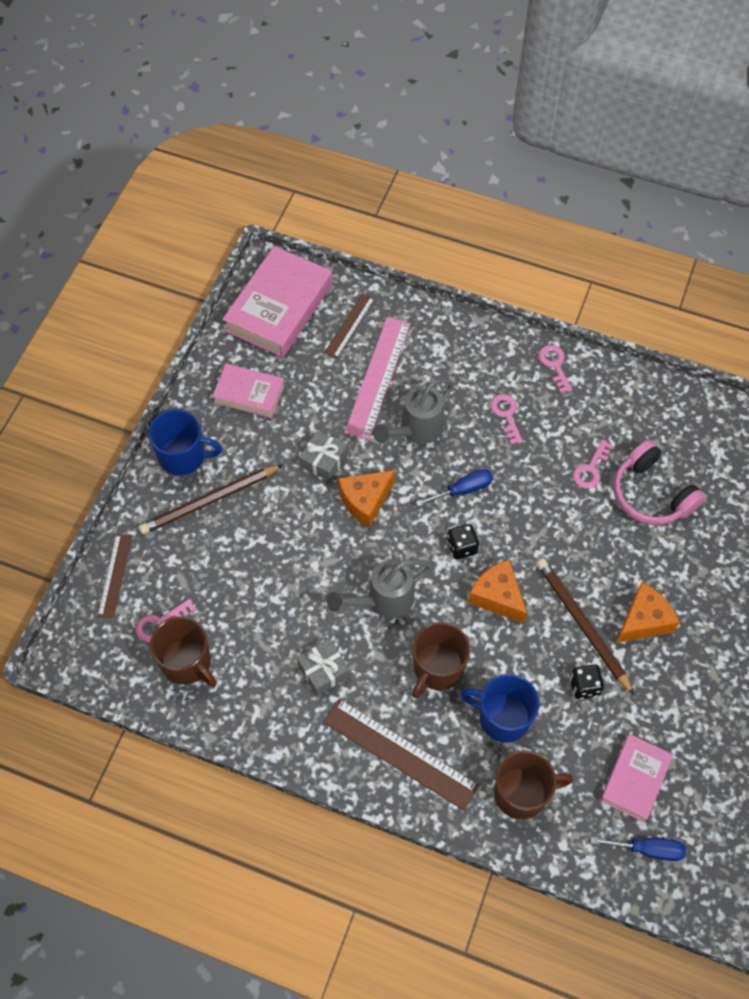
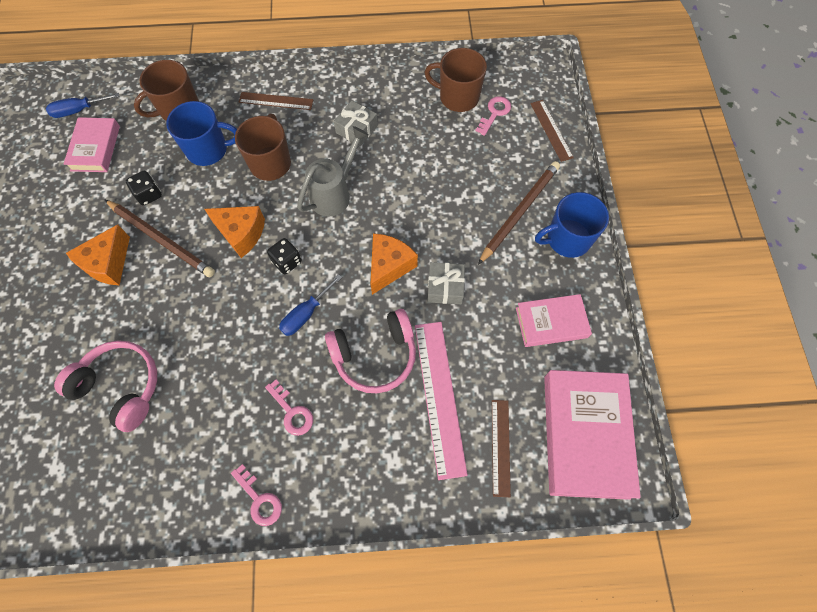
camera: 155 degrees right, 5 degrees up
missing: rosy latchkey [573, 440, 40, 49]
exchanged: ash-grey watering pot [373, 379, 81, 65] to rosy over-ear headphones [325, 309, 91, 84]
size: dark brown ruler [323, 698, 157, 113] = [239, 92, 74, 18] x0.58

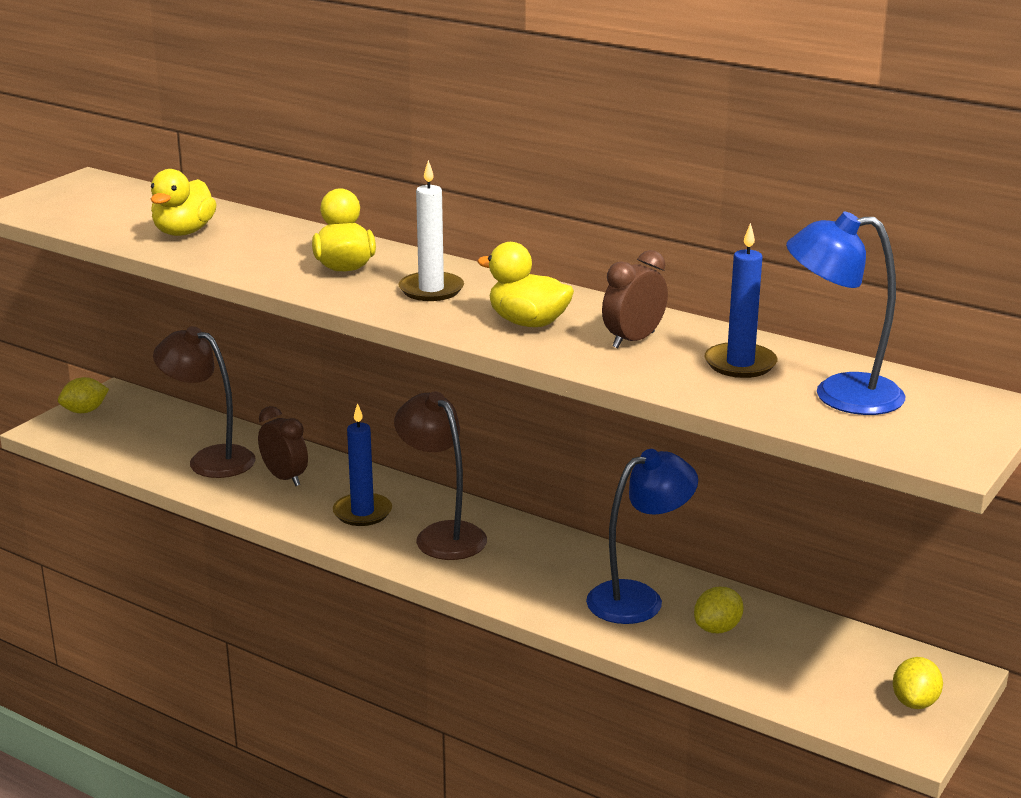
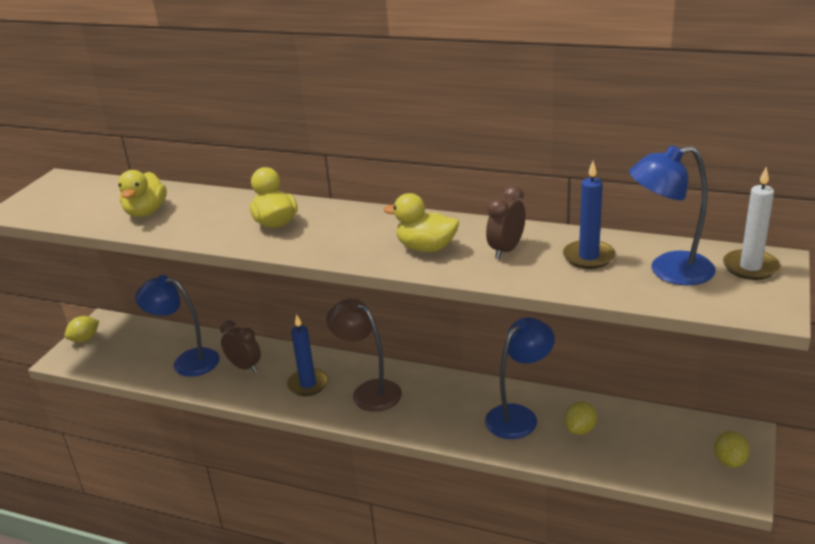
camera: 10 degrees left, 5 degrees up
relocated: white pillar candle [398, 160, 66, 141] to [723, 167, 57, 113]
colour: dark brown lamp [153, 326, 103, 152] to blue lamp [135, 275, 85, 102]

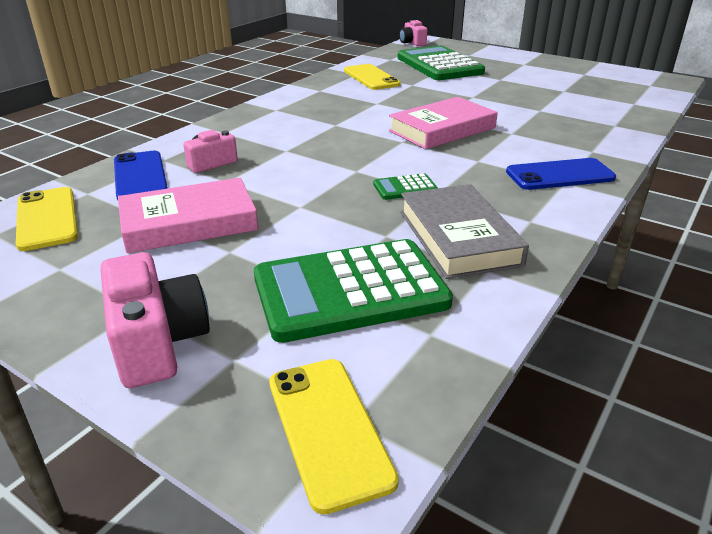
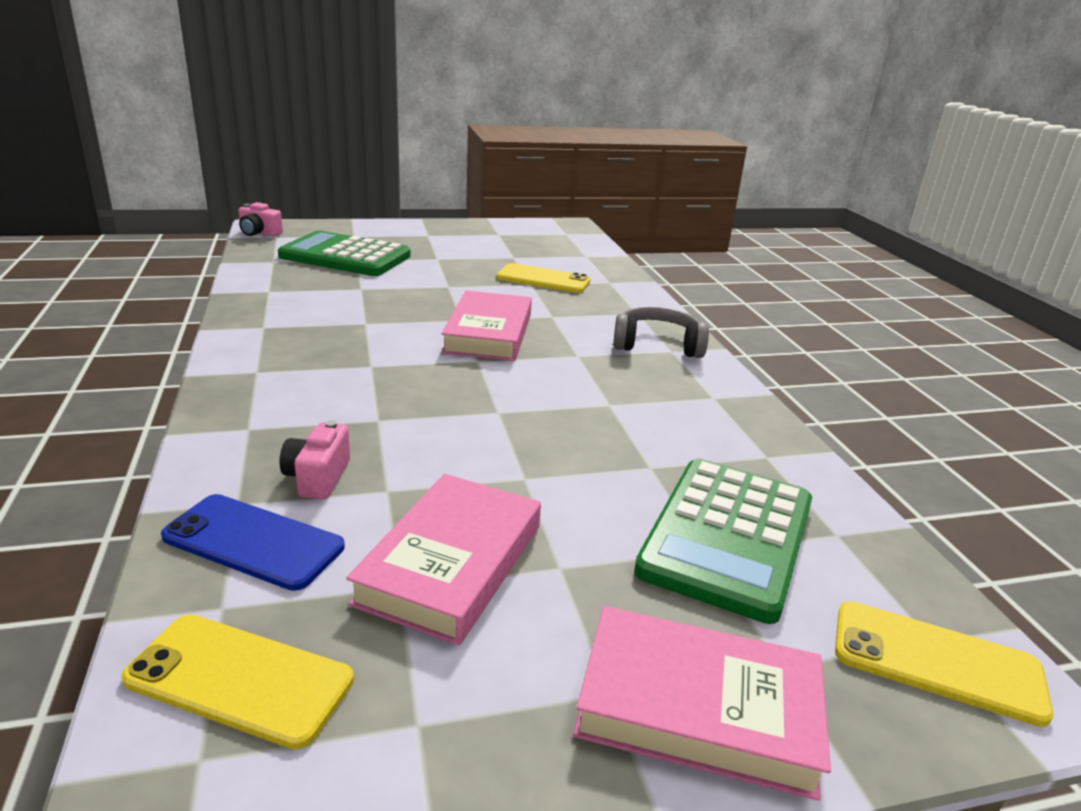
camera: 50 degrees left, 5 degrees down
missing: emerald pocket calculator [373, 173, 65, 27]; ash-grey hardback [400, 184, 129, 95]
relocated: bright yellow smartphone [344, 64, 57, 26] to [496, 263, 95, 30]
exchanged: rosy compact camera [100, 252, 110, 136] to rosy hardback [573, 606, 258, 195]; blue smartphone [506, 158, 110, 32] to ash-grey over-ear headphones [613, 307, 96, 51]

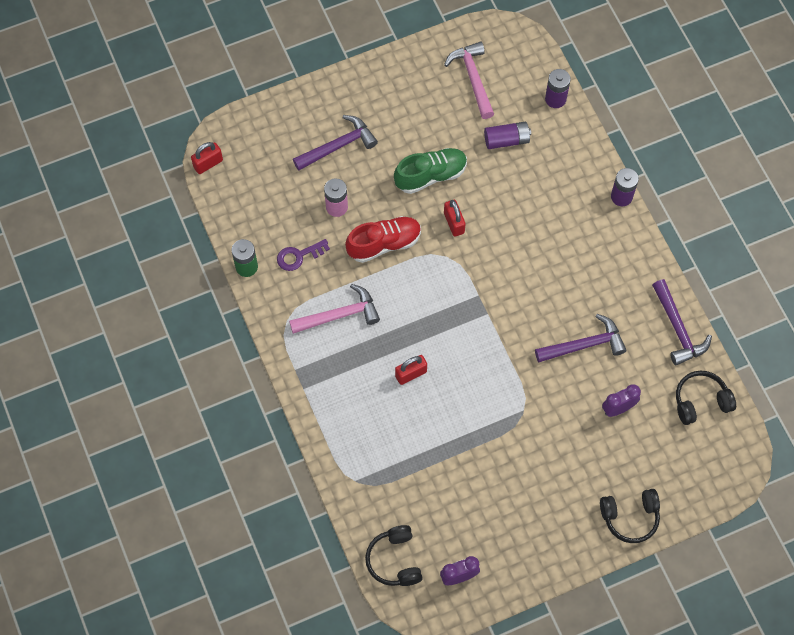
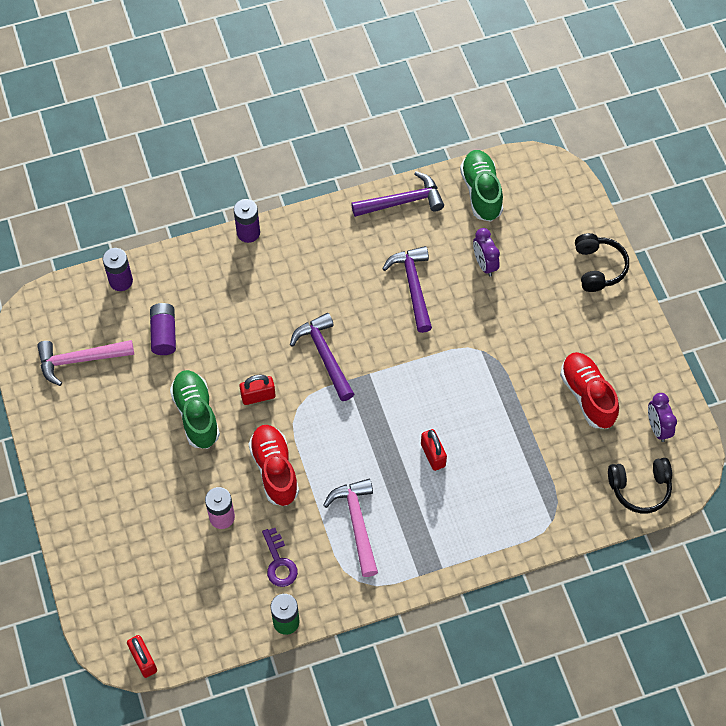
camera: 85 degrees left, 5 degrees down
appeared: scarlet sneaker [560, 352, 59, 76]
relocated: violet claw hammer [293, 115, 85, 56] to [290, 313, 64, 88]
exchanged: black over-ear headphones [676, 371, 60, 54] to emerald sneaker [460, 150, 43, 72]

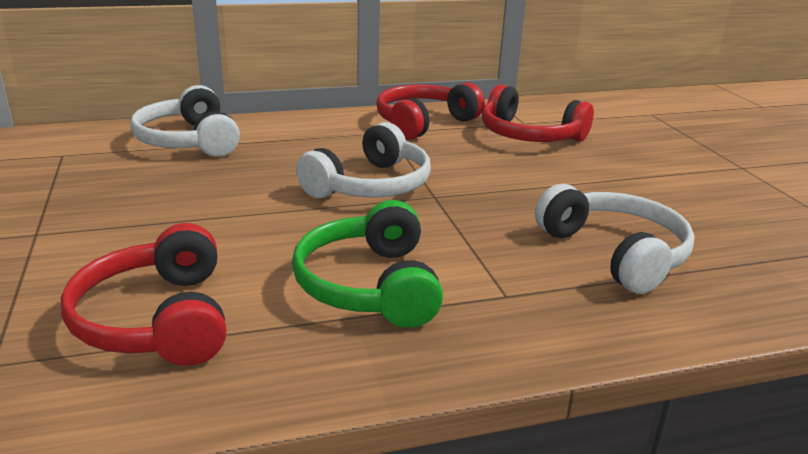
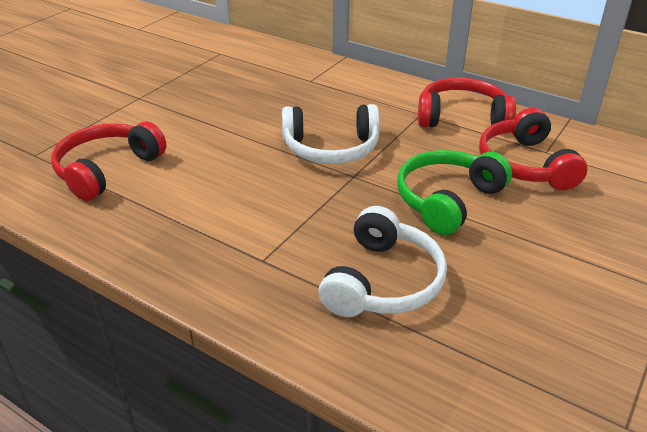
camera: 50 degrees right, 10 degrees up
missing: white over-ear headphones [131, 85, 109, 72]
relocated: emerald over-ear headphones [292, 200, 151, 128] to [397, 150, 115, 85]

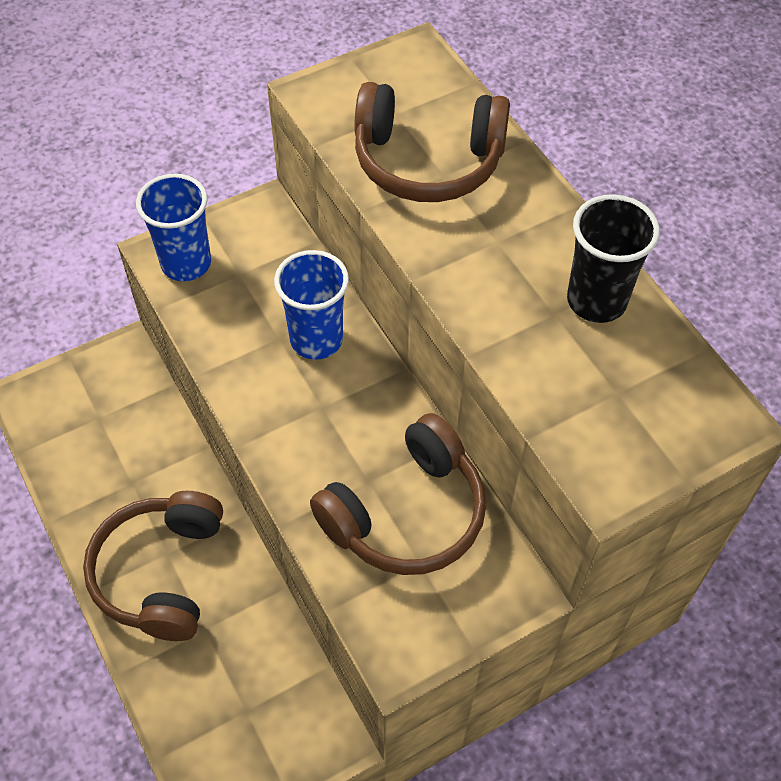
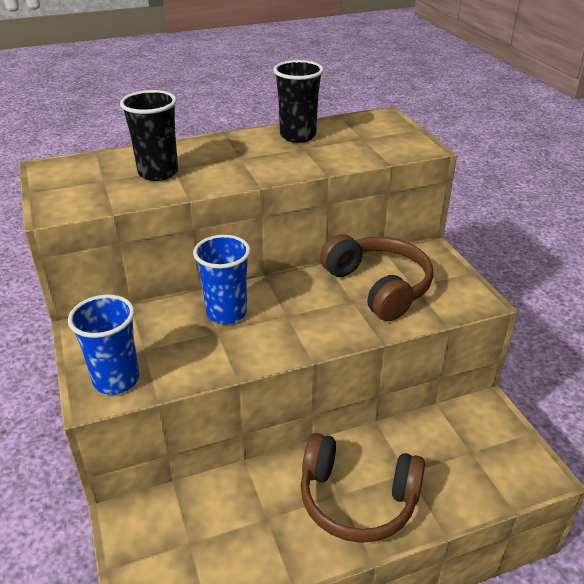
camera: 80 degrees left, 20 degrees down
exchanged: dark brown over-ear headphones [354, 82, 156, 120] to black beaker [120, 90, 58, 91]

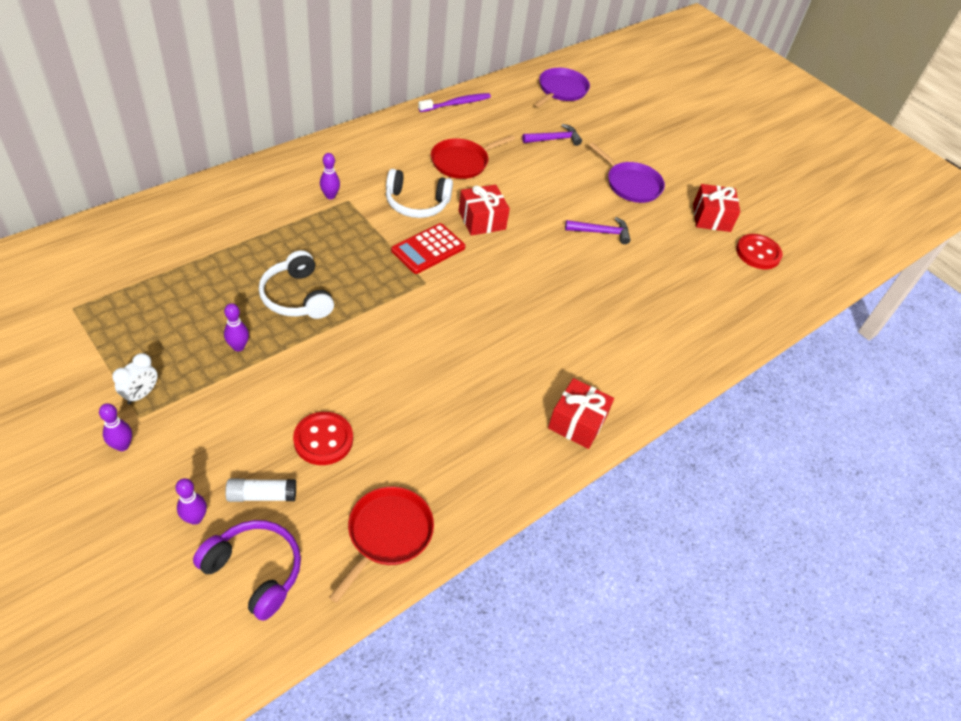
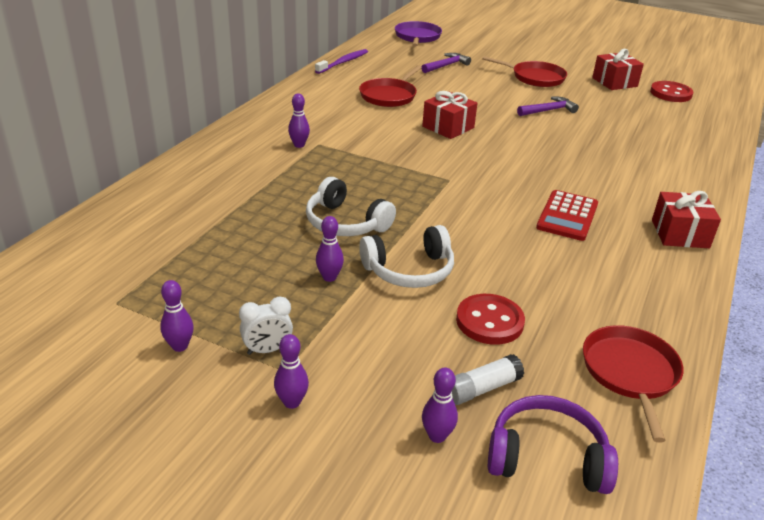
camera: 20 degrees left, 15 degrees down
appeared: violet skittle [160, 280, 34, 72]
relocated: white over-ear headphones [386, 169, 67, 49] to [359, 225, 95, 63]; scarlet pocket calculator [391, 223, 74, 51] to [536, 190, 62, 51]
colour: violet pan [589, 143, 76, 60] to scarlet pan [482, 56, 85, 31]
spun: white bedside clock [112, 353, 45, 52] = [239, 296, 54, 59] 60 degrees clockwise

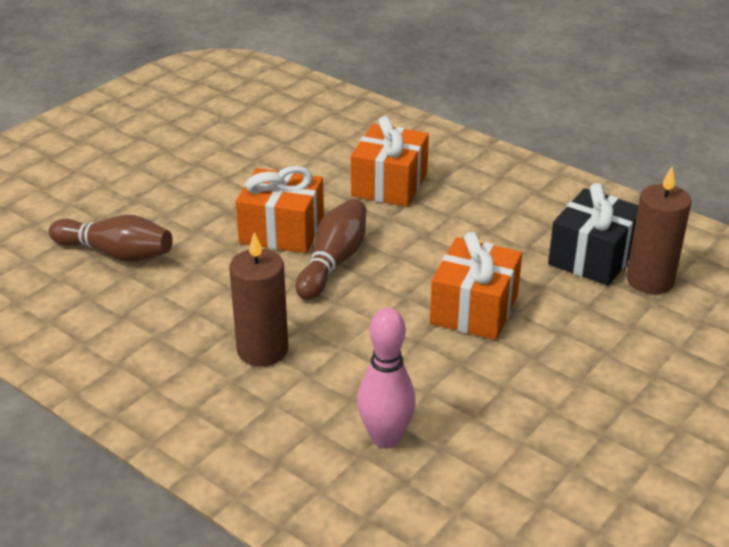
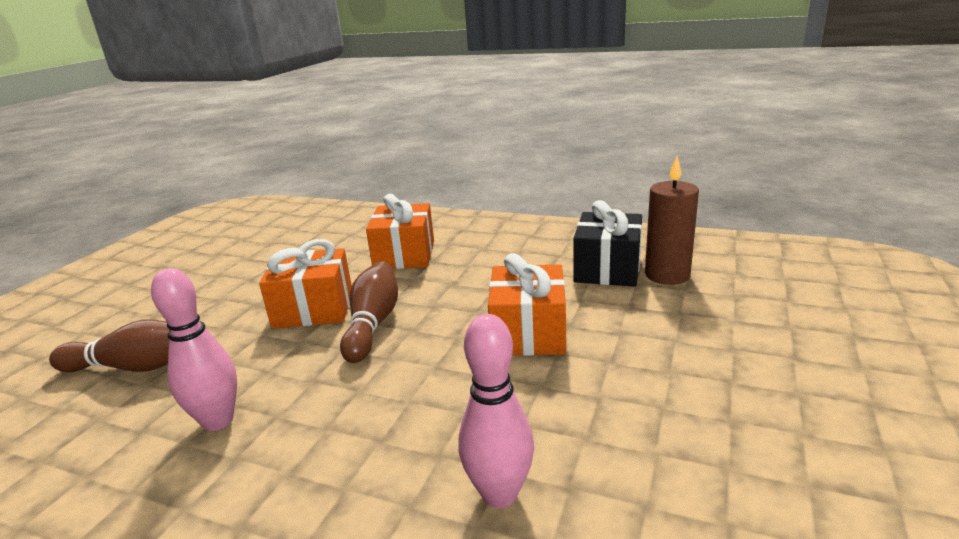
camera: 15 degrees left, 10 degrees down
missing: dark brown pillar candle [229, 232, 59, 134]
appeared: rosy skittle [151, 268, 86, 163]

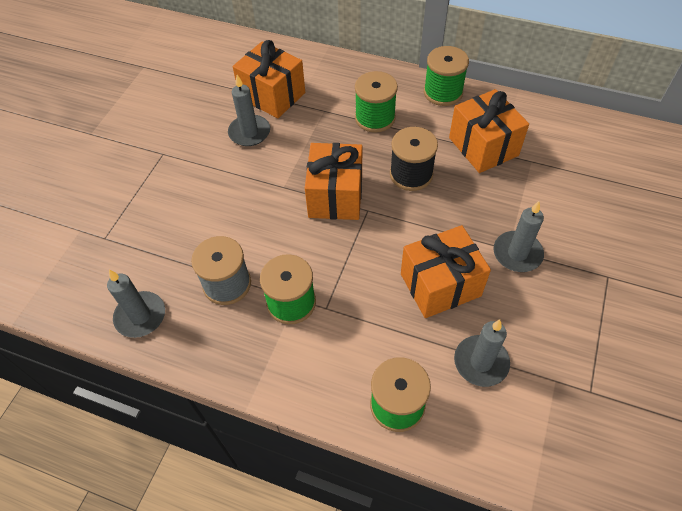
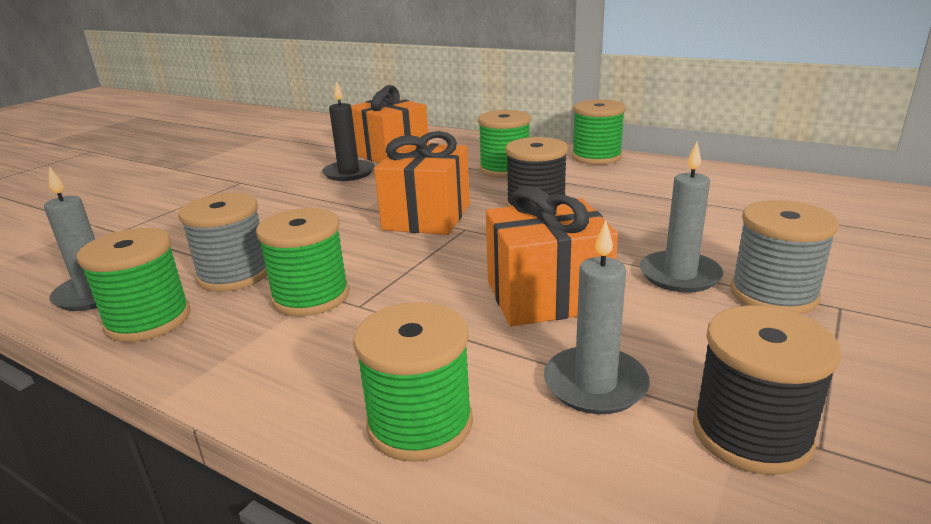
camera: 10 degrees right, 30 degrees down
missing: bright orange wrapped gift [449, 89, 80, 84]
appeared: emerald reel of thread [77, 228, 114, 114]; black reel of thread [693, 305, 149, 170]; ash-grey reel of thread [730, 200, 109, 114]
colour: ash-grey pillar candle [228, 75, 42, 71] to black pillar candle [322, 81, 53, 100]

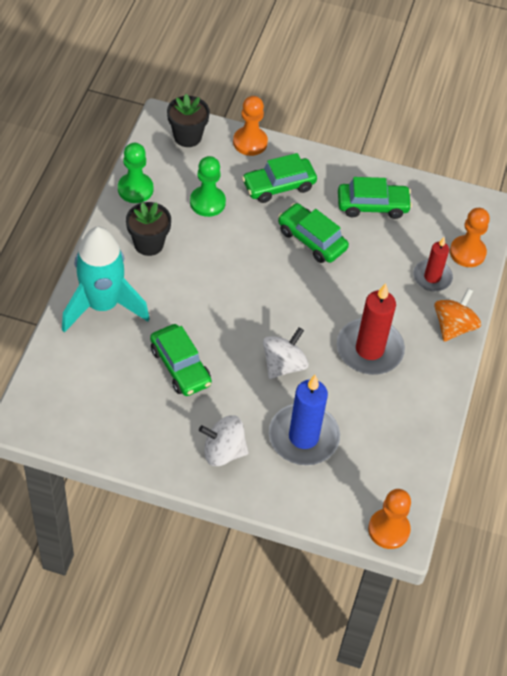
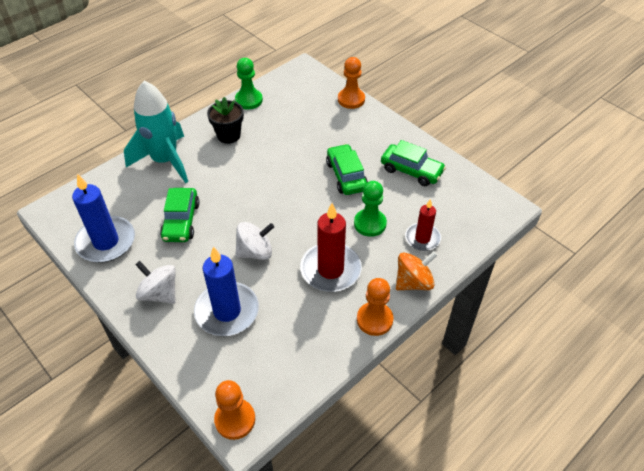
camera: 35 degrees right, 5 degrees down
missing: black flower pot [167, 94, 43, 53]; emerald car [242, 153, 75, 50]
appeared: blue pillar candle [72, 173, 63, 90]
relocated: emerald game pawn [190, 156, 36, 61] to [354, 181, 33, 56]; bright orange game pawn [450, 208, 40, 59] to [357, 278, 37, 58]

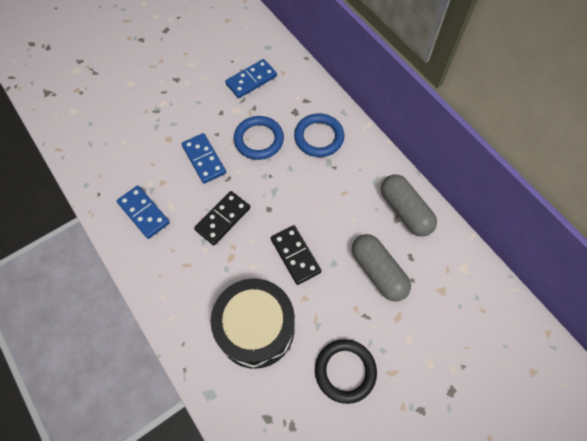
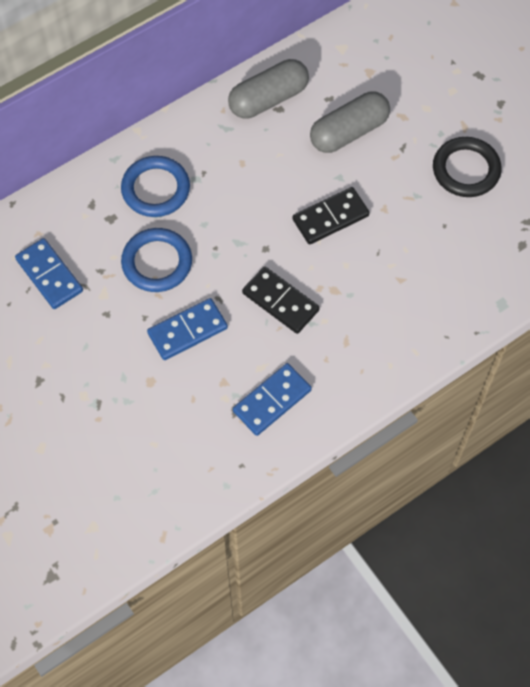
camera: 90 degrees left, 0 degrees up
missing: black toy drum [211, 278, 84, 91]

